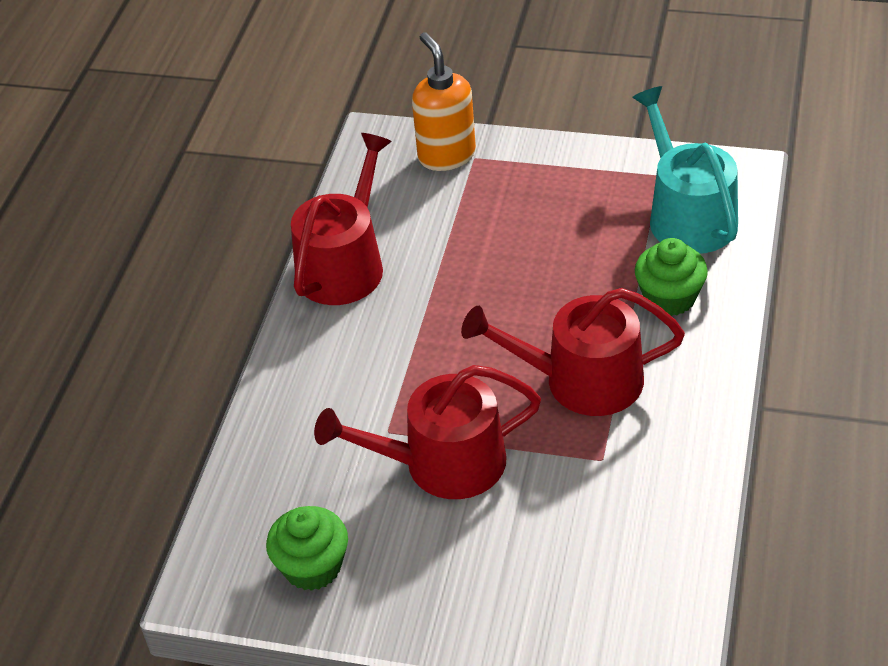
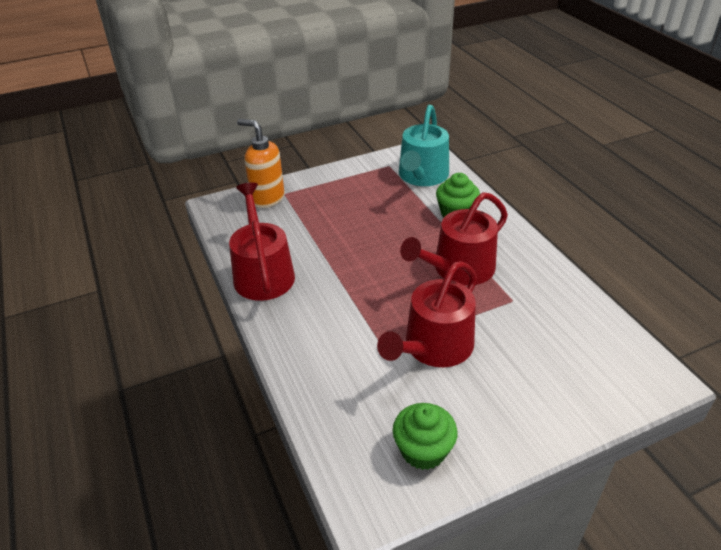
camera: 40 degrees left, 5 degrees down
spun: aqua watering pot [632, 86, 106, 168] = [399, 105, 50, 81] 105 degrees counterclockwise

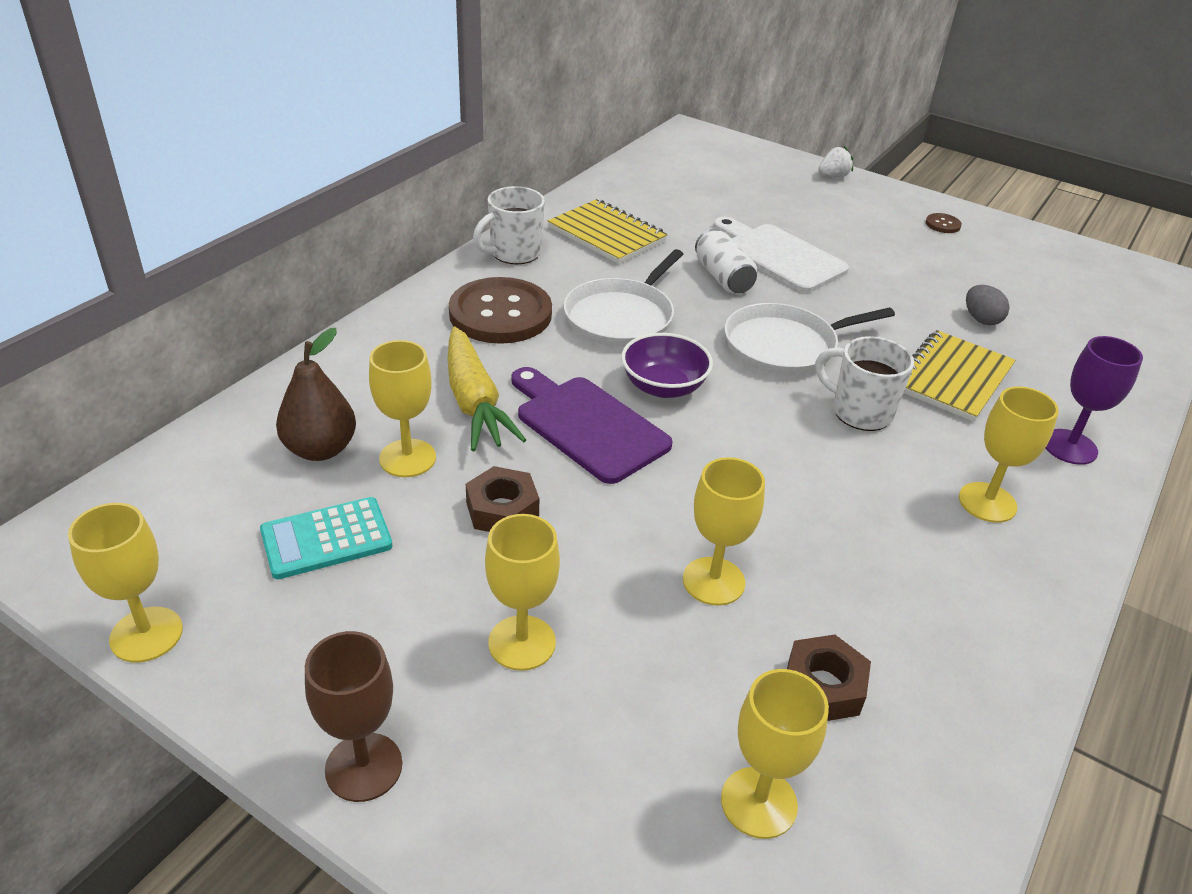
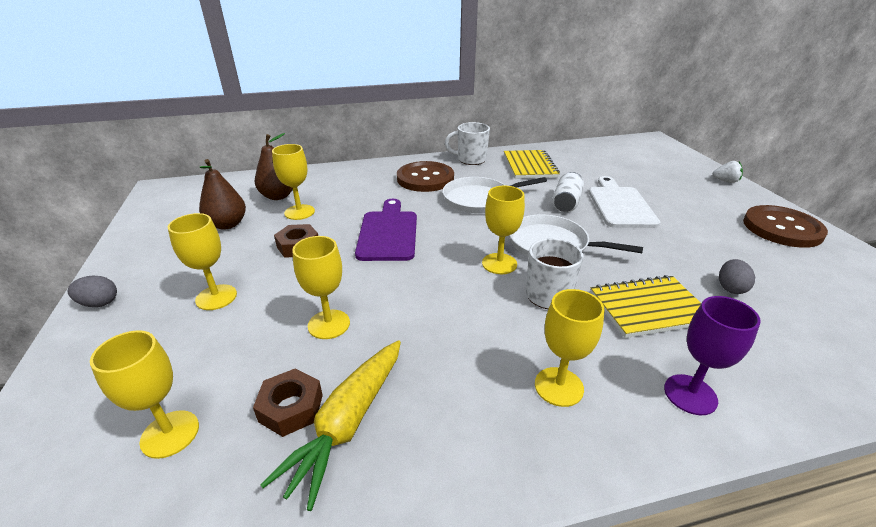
camera: 45 degrees right, 5 degrees down
missing: violet deep dish [621, 333, 92, 65]
relocated: bright yellow goblet [68, 503, 115, 159] to [482, 186, 43, 88]; bright yellow toy carrot [447, 327, 79, 124] to [261, 340, 140, 171]
exchanged: aqua pocket calculator [260, 497, 133, 82] to dark brown pear fruit [199, 159, 47, 71]; dark brown goblet [305, 631, 97, 171] to ash-grey egg [68, 276, 49, 31]
size: dark brown button [926, 213, 36, 20] = [743, 205, 85, 43] x2.50

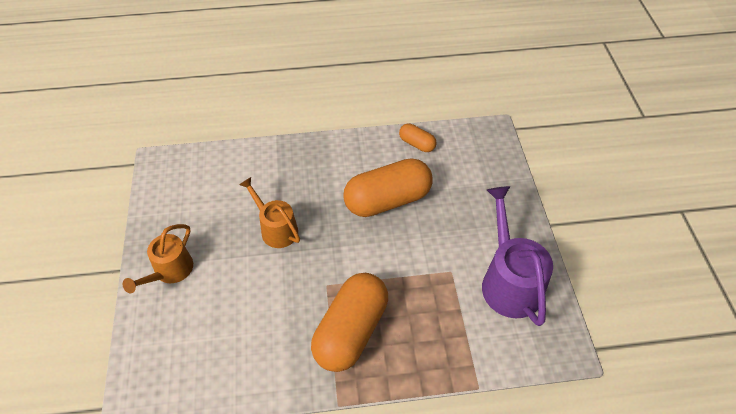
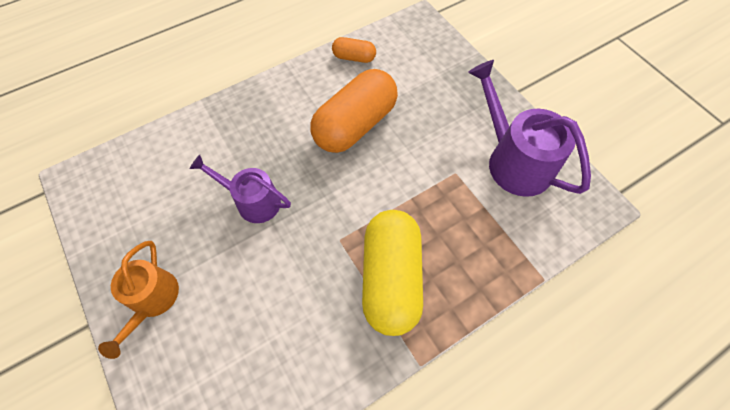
camera: 25 degrees left, 10 degrees up
colour: bright orange watering pot [239, 177, 61, 71] to violet watering pot [189, 155, 102, 68]; bright orange capsule [311, 273, 77, 99] to bright yellow capsule [362, 210, 61, 126]

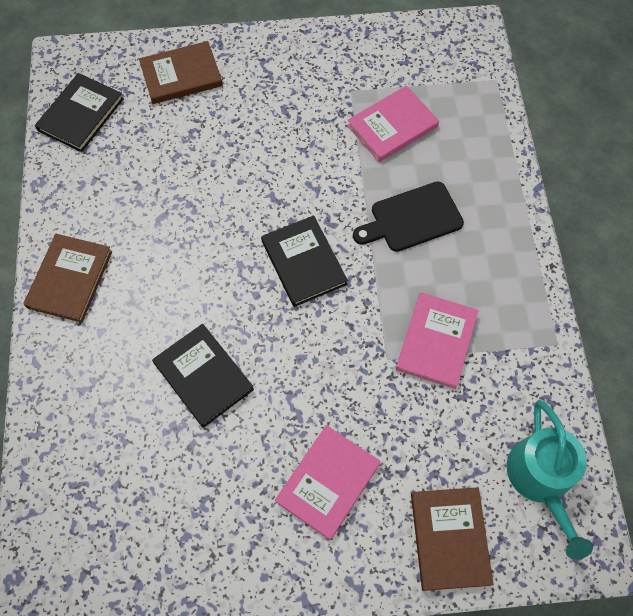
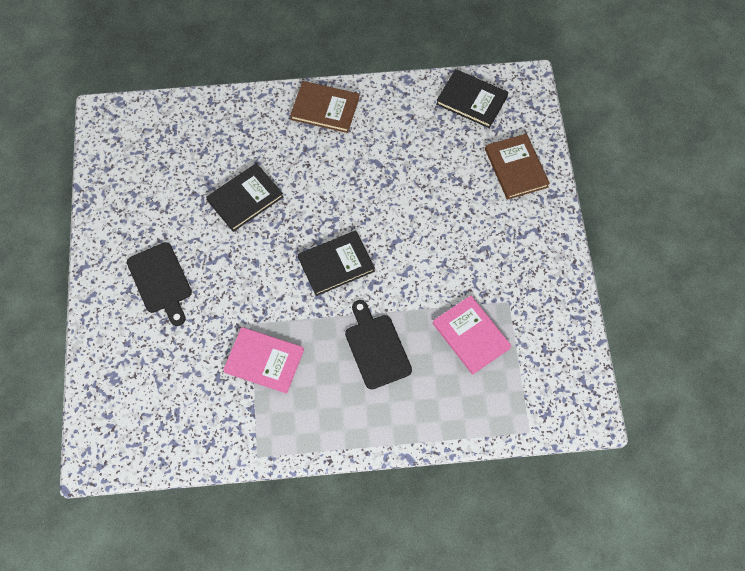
camera: 90 degrees right, 0 degrees up
missing: dark brown hardback [411, 487, 82, 104]; aqua watering pot [507, 400, 86, 160]
exchanged: rosy hardback [275, 425, 105, 115] to black cutting board [127, 242, 65, 84]

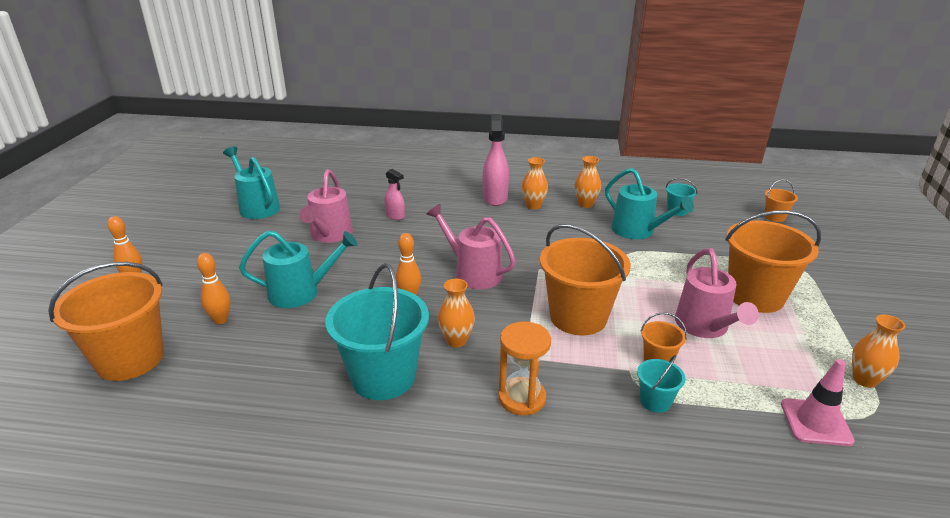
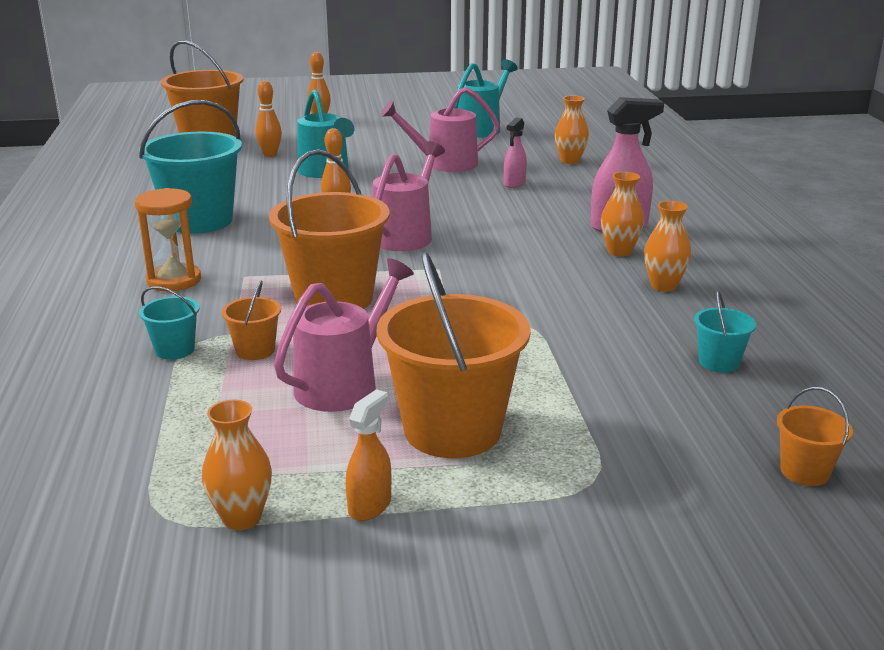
camera: 75 degrees right, 5 degrees down
missing: aqua watering pot [605, 168, 89, 71]; rosy traffic cone [781, 359, 74, 87]
appeared: bright orange spray cleaner [346, 389, 45, 132]
relocated: bright orange flower vase [438, 279, 37, 68] to [555, 96, 34, 68]
spun: rosy watering pot [675, 248, 84, 90] = [274, 258, 140, 154] 150 degrees clockwise

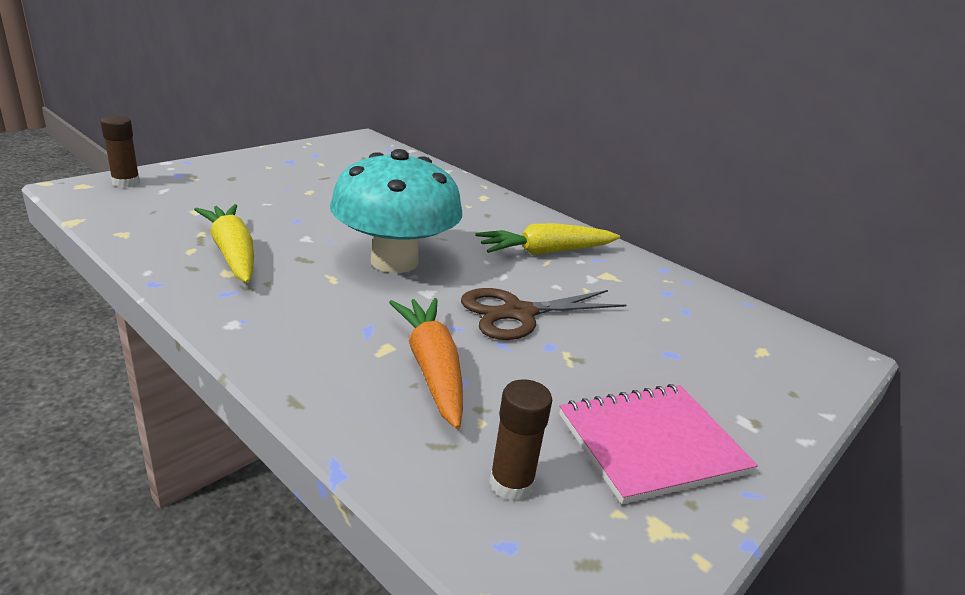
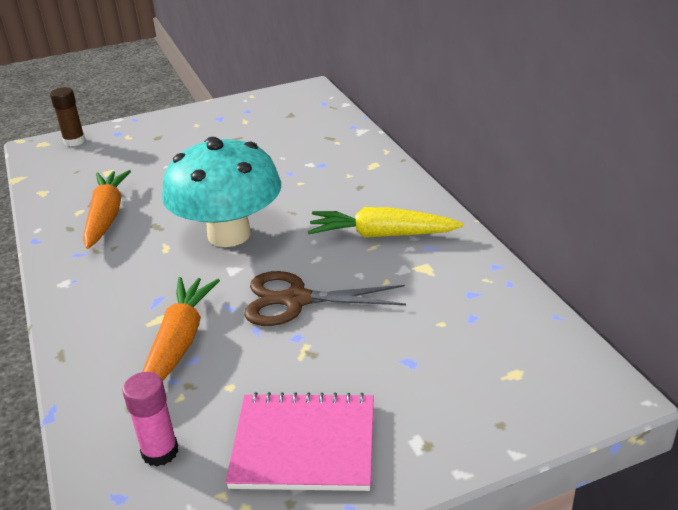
camera: 30 degrees right, 5 degrees up
colour: bright yellow toy carrot [194, 204, 60, 79] to bright orange toy carrot [83, 170, 48, 79]; dark brown glue stick [489, 379, 64, 122] to rosy glue stick [122, 372, 56, 95]

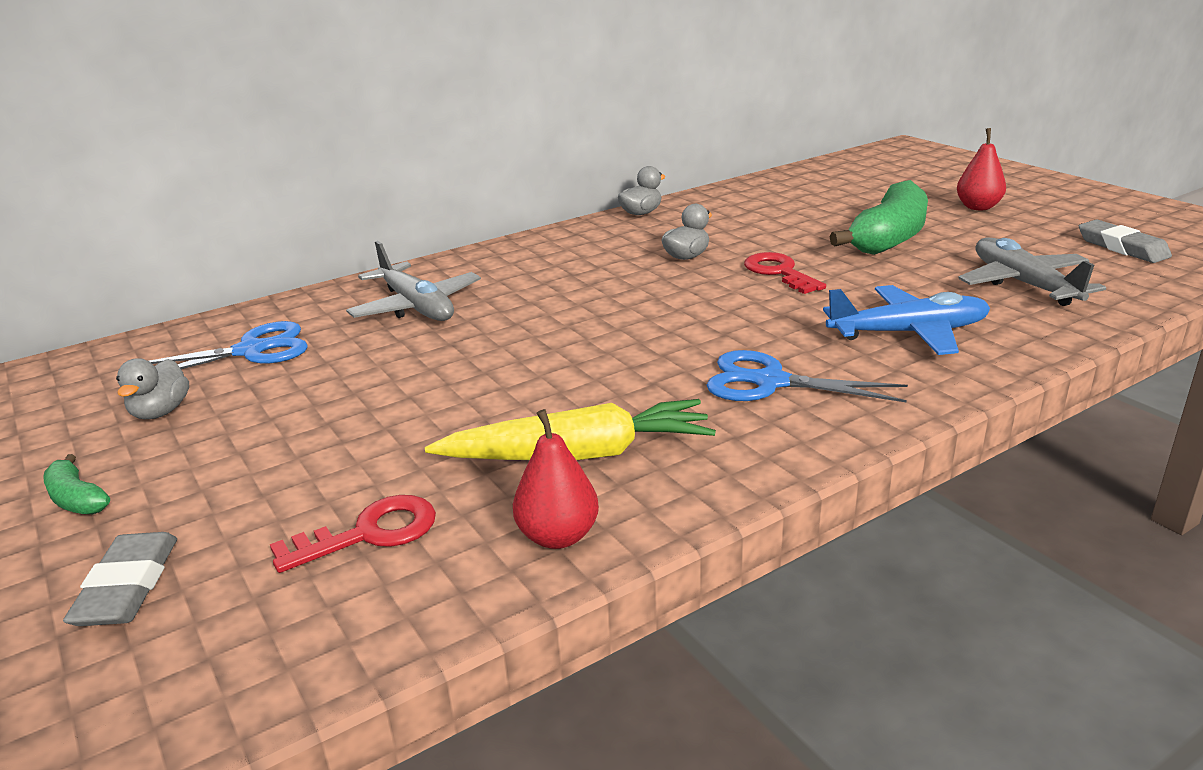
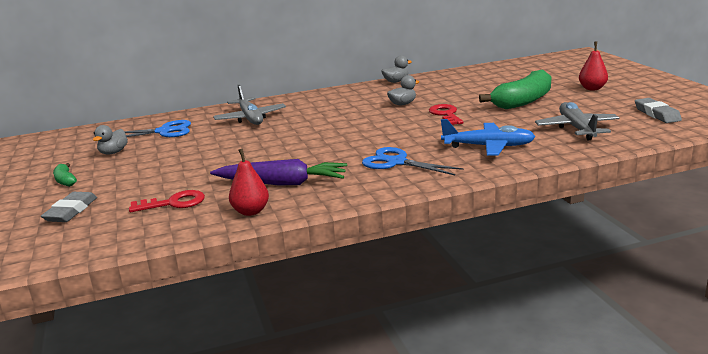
camera: 15 degrees right, 5 degrees down
colour: bright yellow toy carrot [425, 399, 291, 61] to violet toy carrot [210, 159, 137, 26]

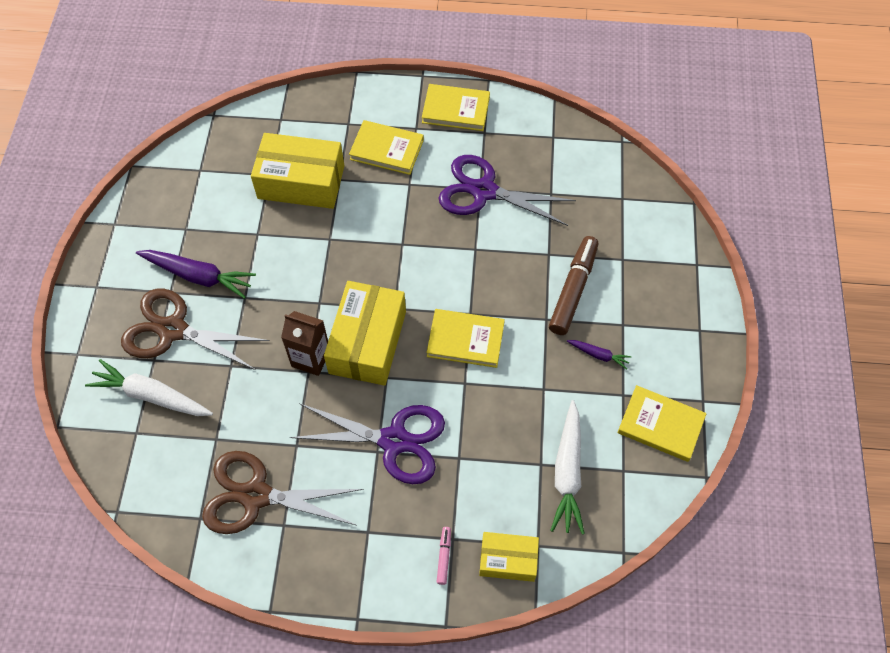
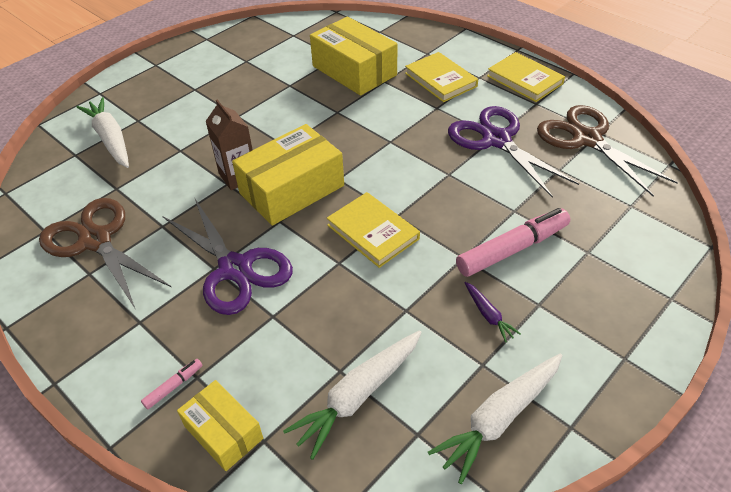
camera: 40 degrees right, 15 degrees down
missing: violet toy carrot [136, 250, 120, 49]
relocated: dark brown pair of scissors [121, 289, 149, 81] to [537, 105, 141, 92]
exchanged: bright yellow hardback [617, 385, 90, 77] to white toy carrot [428, 354, 134, 130]
colour: dark brown marker [549, 236, 50, 99] to rosy marker [456, 208, 114, 69]

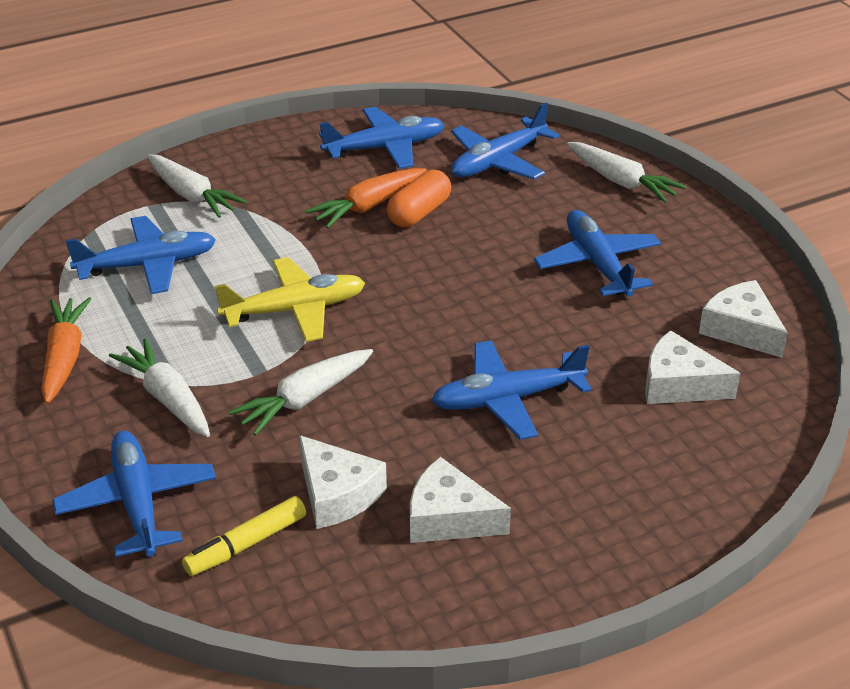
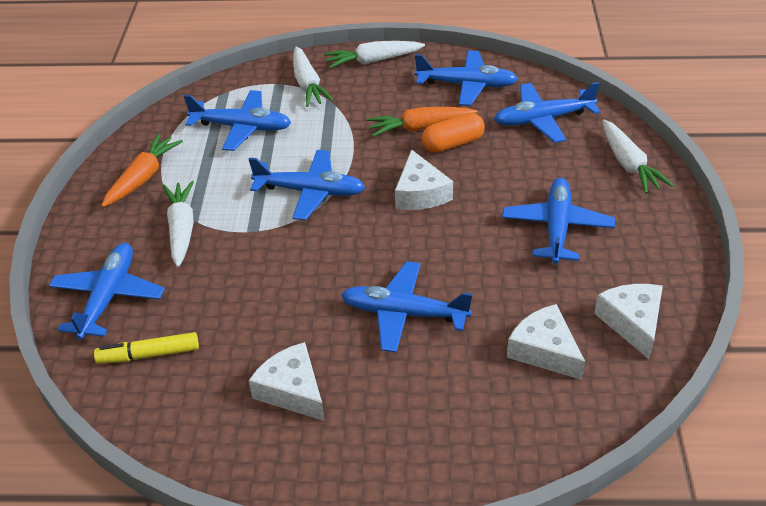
camera: 30 degrees right, 5 degrees up
relocated: white toy carrot [229, 349, 144, 87] to [324, 41, 101, 28]; white piece of cheese [299, 435, 88, 94] to [395, 149, 58, 61]
colour: bright yellow aeroplane [215, 257, 150, 85] to blue aeroplane [249, 150, 116, 70]

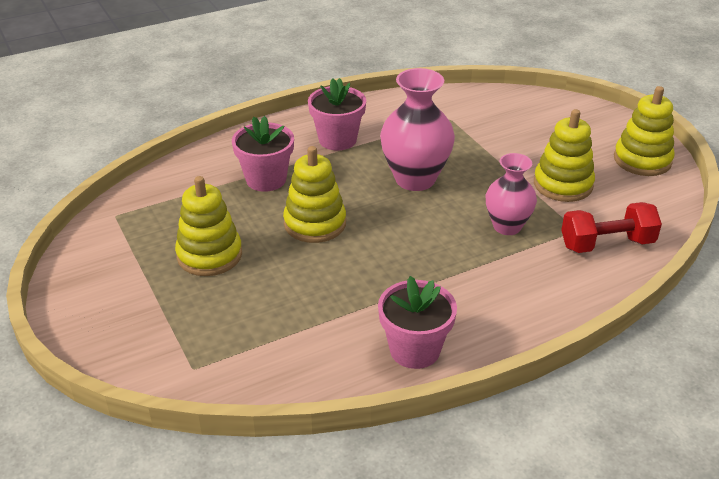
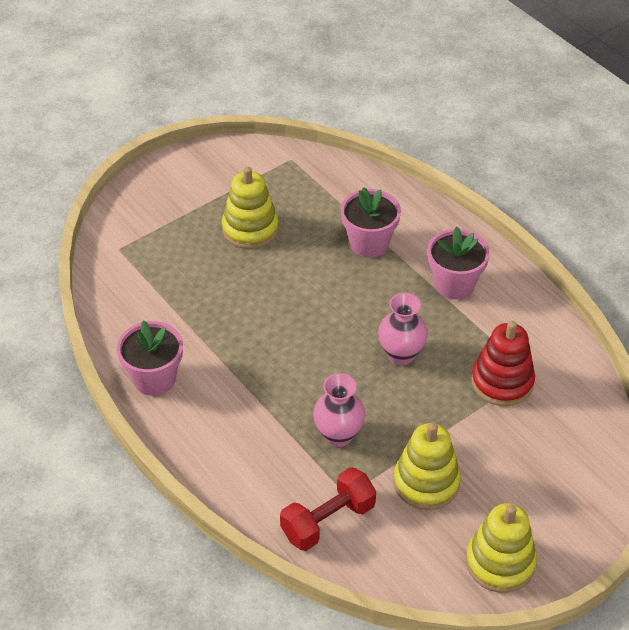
camera: 80 degrees right, 10 degrees up
missing: bright yellow ring stacker [283, 146, 63, 97]
appeared: scarlet ring stacker [471, 321, 64, 85]
spun: scarlet hand weight [561, 202, 101, 51] = [280, 467, 96, 84] 75 degrees clockwise
size: rosy flower vase [380, 68, 75, 123] = [378, 293, 50, 72] x0.65

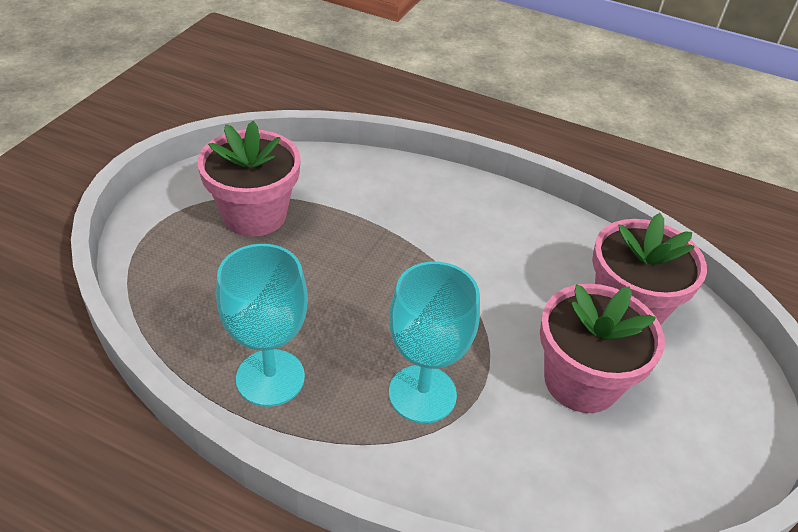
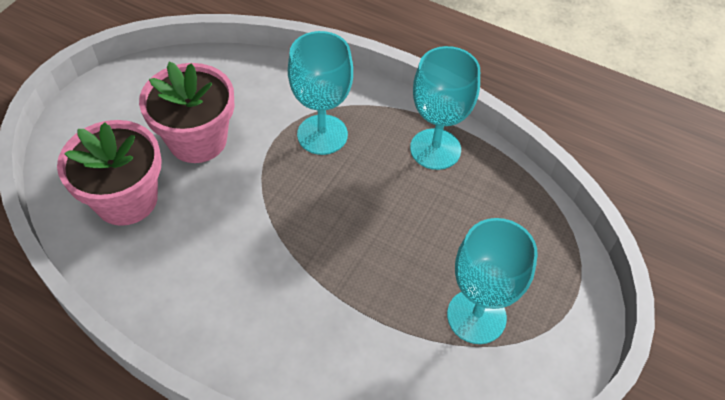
camera: 175 degrees left, 10 degrees up
exchanged: rosy flower pot [197, 121, 104, 116] to aqua goblet [447, 218, 91, 126]

